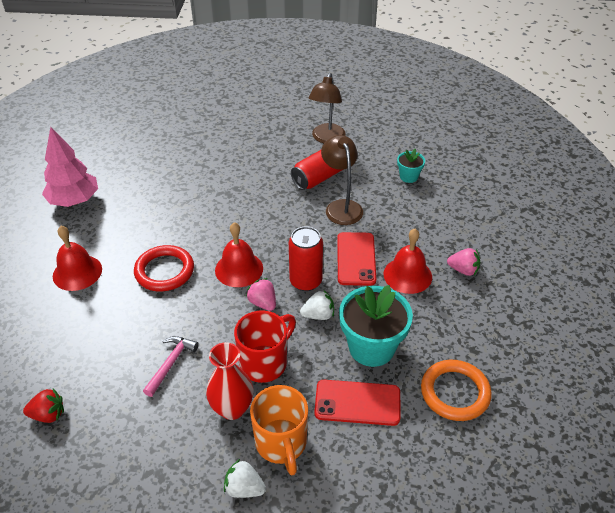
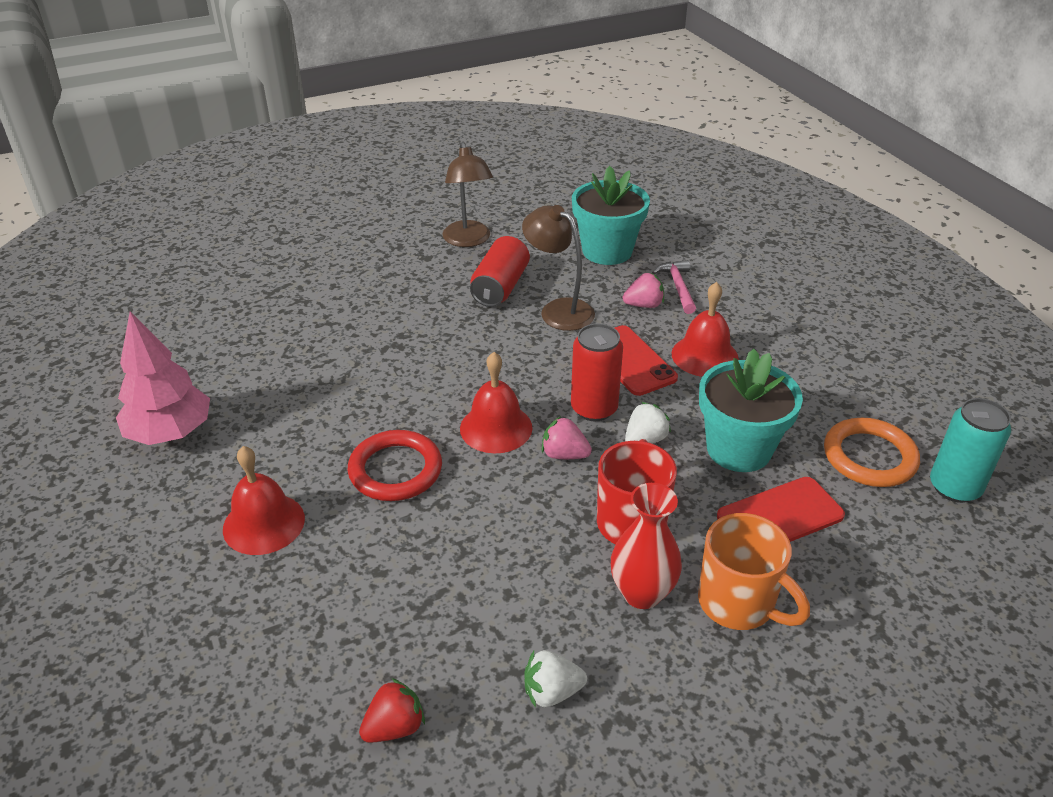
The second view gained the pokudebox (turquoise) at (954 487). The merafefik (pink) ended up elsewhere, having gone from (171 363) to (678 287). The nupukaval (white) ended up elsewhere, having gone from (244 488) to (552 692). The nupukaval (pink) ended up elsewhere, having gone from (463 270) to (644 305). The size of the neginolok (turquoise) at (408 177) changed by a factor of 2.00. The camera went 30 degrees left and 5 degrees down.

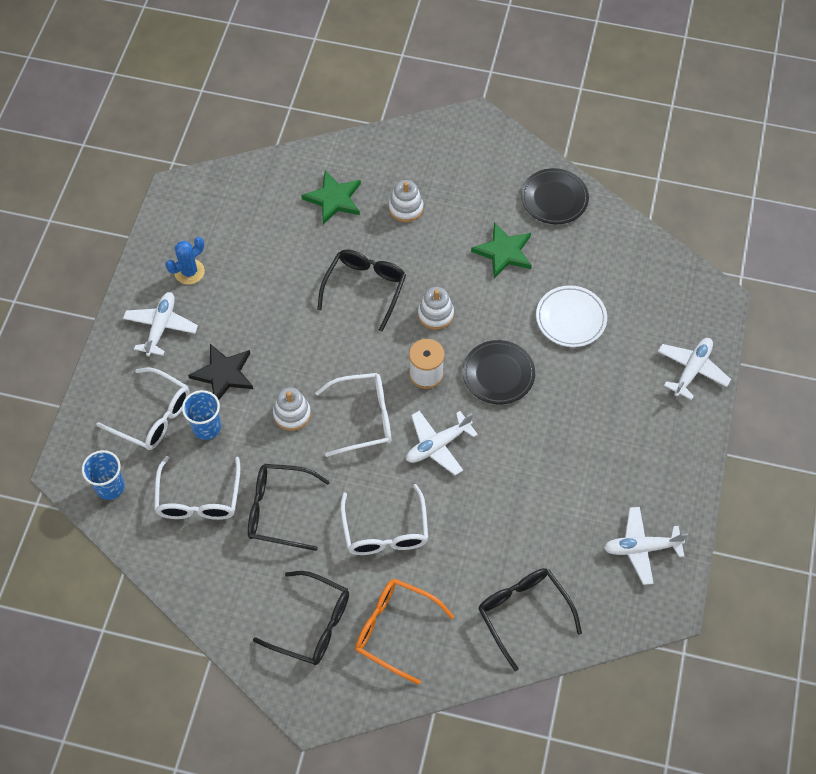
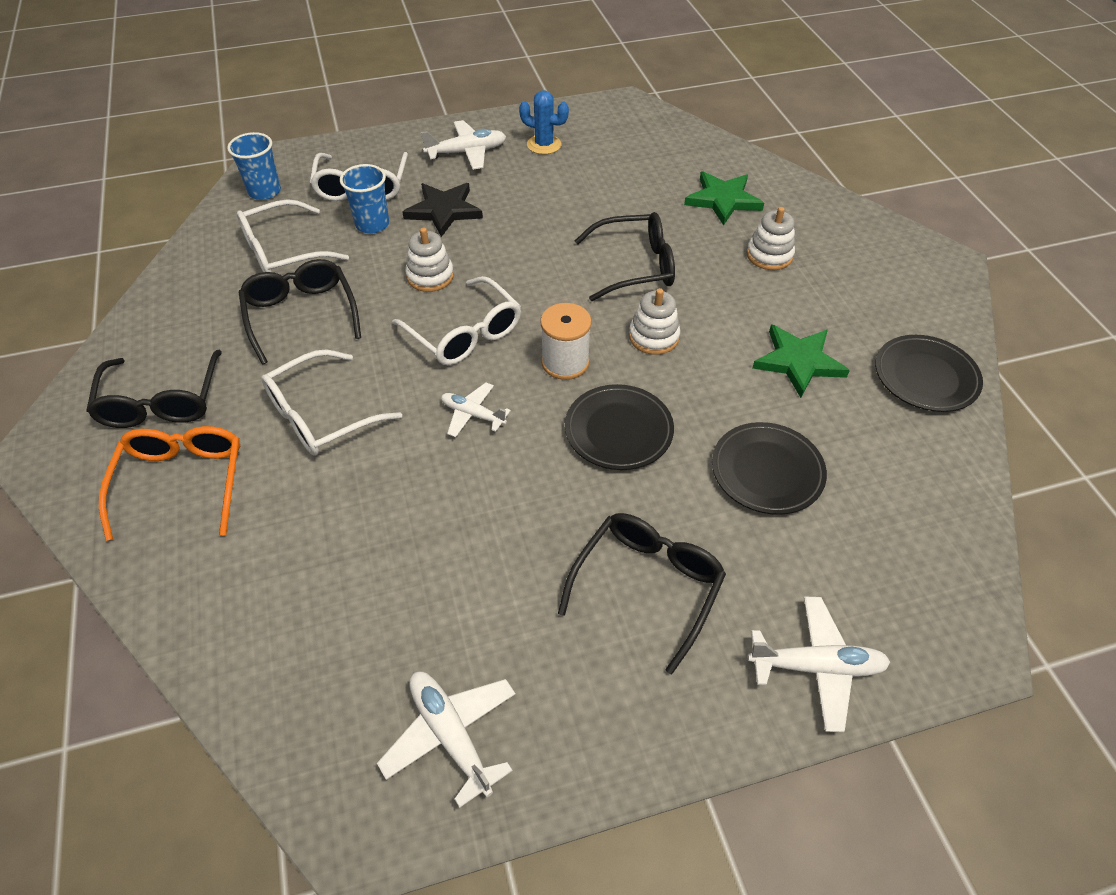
The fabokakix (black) ended up elsewhere, having gone from (523 613) to (647 586). What was the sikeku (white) at (571 318) turned into the sikeku (black) at (767 472). The size of the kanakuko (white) at (438 445) changed by a factor of 0.67. The camera went 60 degrees right and 10 degrees down.

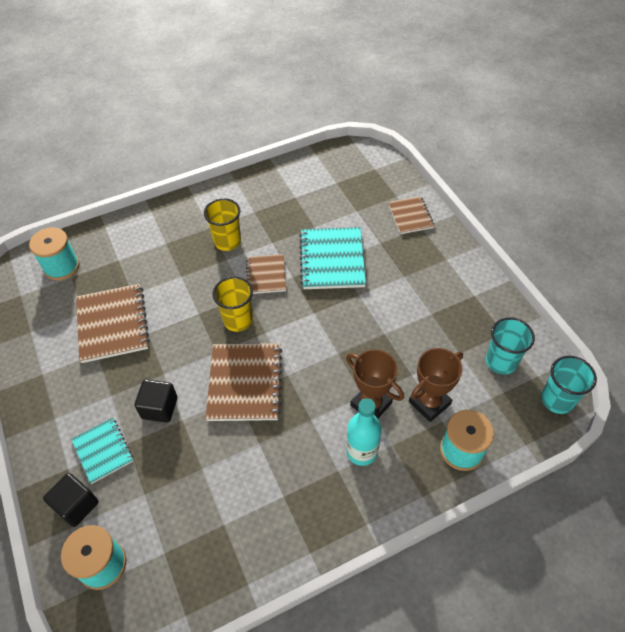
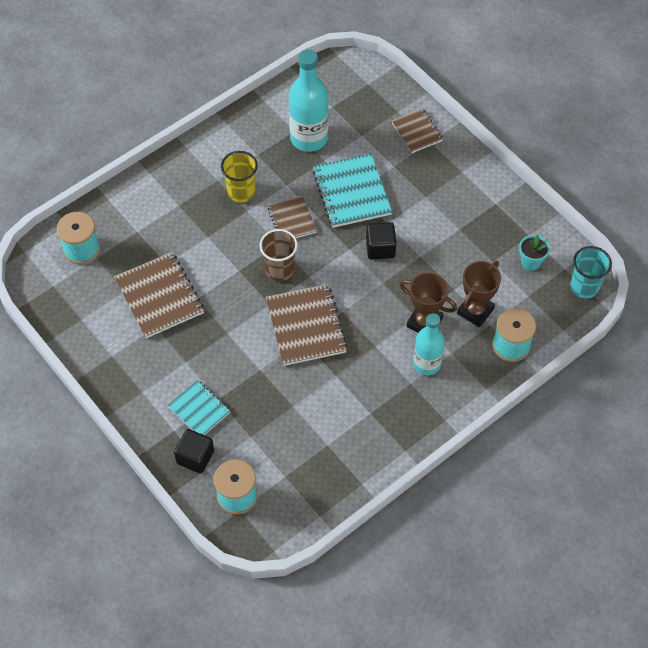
The second view gained the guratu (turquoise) at (309 138). The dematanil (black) ended up elsewhere, having gone from (159 408) to (380 248). Where the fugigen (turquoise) stood at (501 361), the neginolok (turquoise) came to stand at (530 262). What was the fugigen (yellow) at (238 320) turned into the fugigen (brown) at (279 269). The camera went 15 degrees left and 5 degrees up.

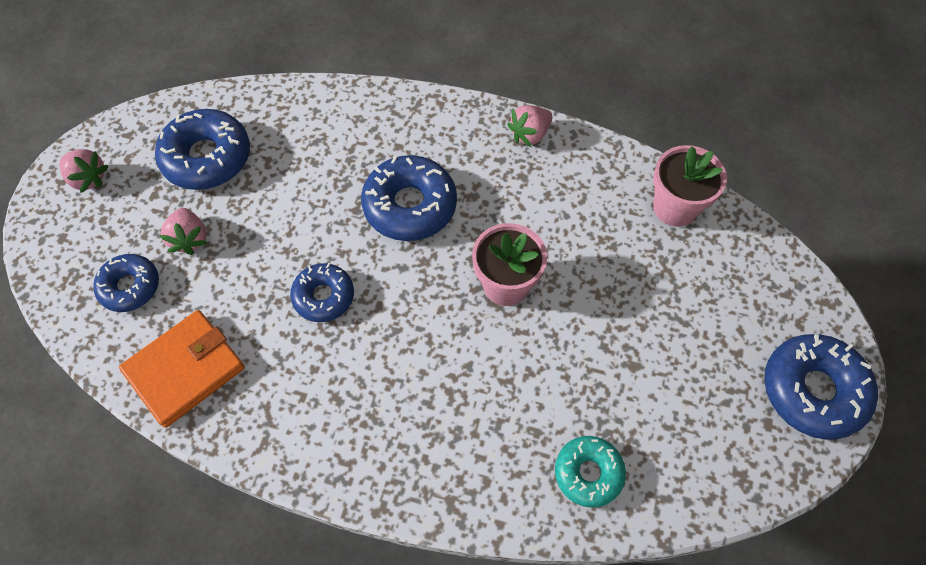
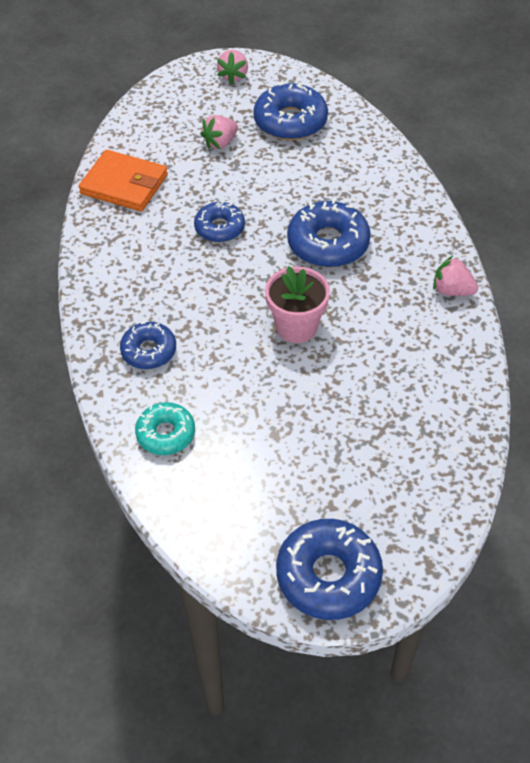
The second view lost the neginolok (pink) at (675 207). The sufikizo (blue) ended up elsewhere, having gone from (130 287) to (149 351). The camera went 65 degrees right and 10 degrees down.

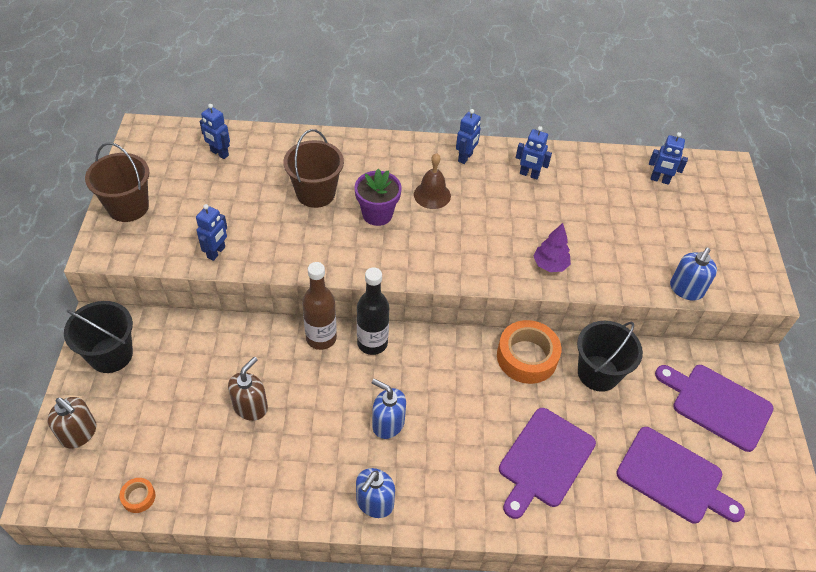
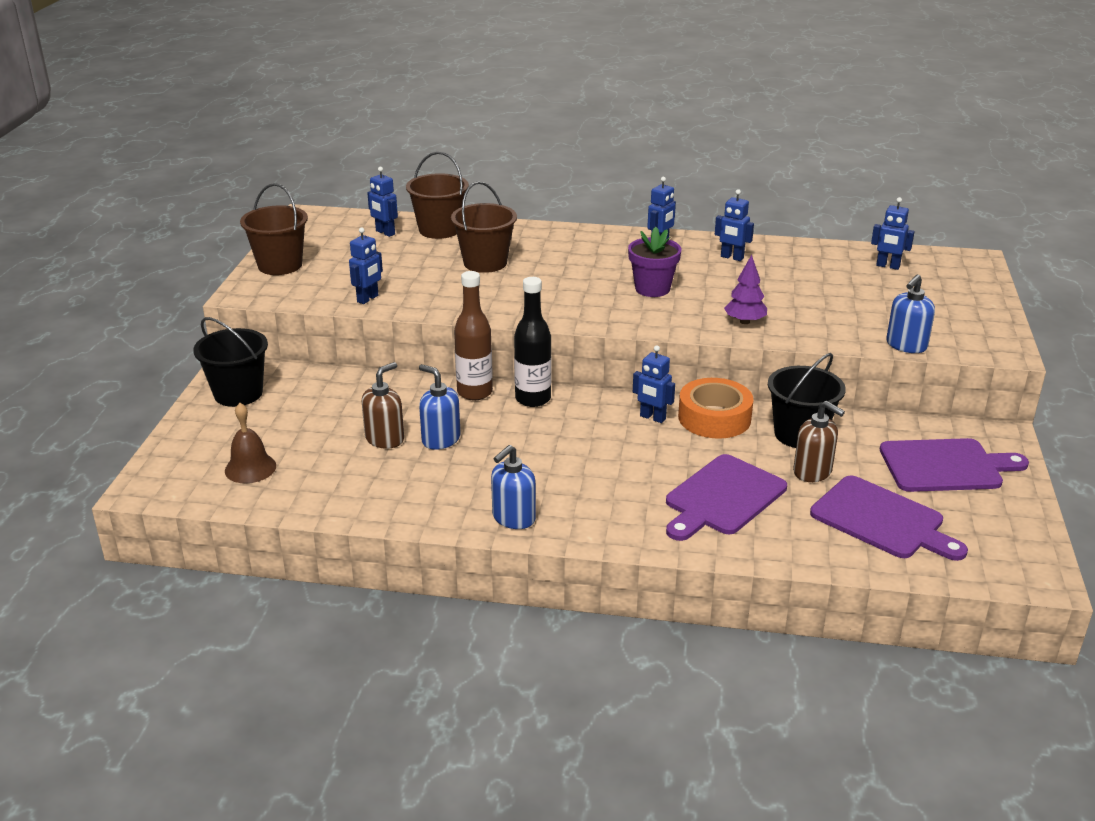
The second view lost the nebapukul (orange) at (138 497). The second view gained the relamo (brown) at (439 230). The second view gained the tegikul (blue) at (652 418). The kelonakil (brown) ended up elsewhere, having gone from (79 433) to (812 472). The neginolok (purple) ended up elsewhere, having gone from (377 214) to (652 289). The kelonakil (blue) ended up elsewhere, having gone from (388 424) to (440 439). The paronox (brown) ended up elsewhere, having gone from (432 195) to (250 468). The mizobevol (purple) at (717 404) ended up facing another way, 135 degrees clockwise from before. The camera went 10 degrees right and 20 degrees down.

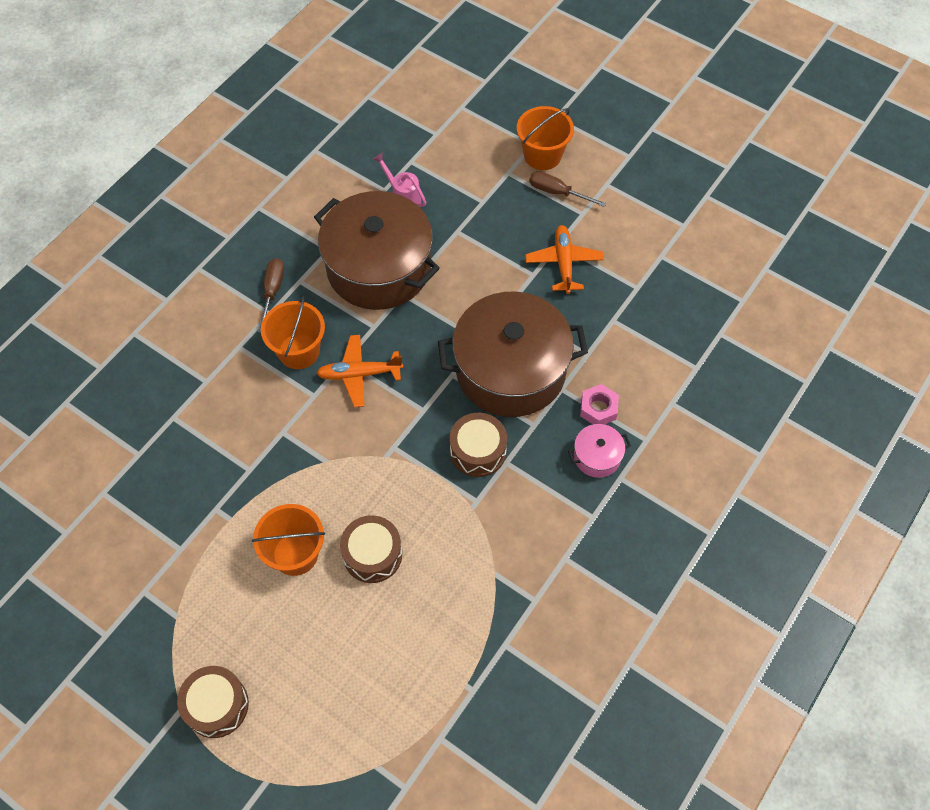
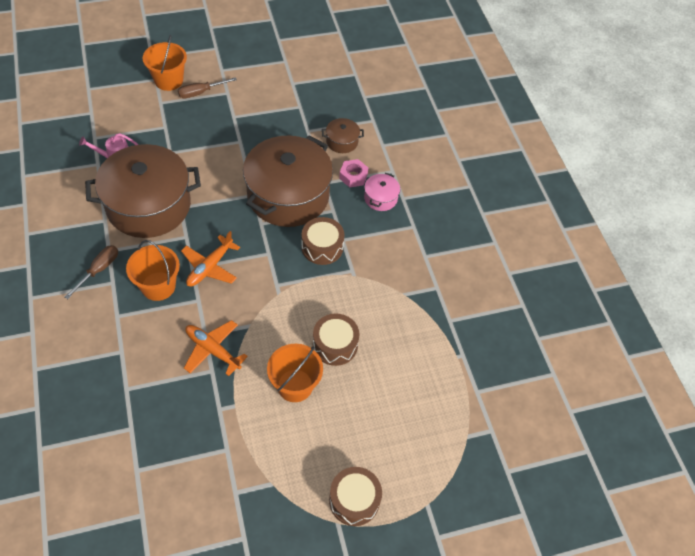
The second view gained the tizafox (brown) at (342 142). The kanakuko (orange) ended up elsewhere, having gone from (563 263) to (212 350). The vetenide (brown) at (272 291) ended up facing another way, 75 degrees clockwise from before. The camera went 55 degrees left and 5 degrees down.

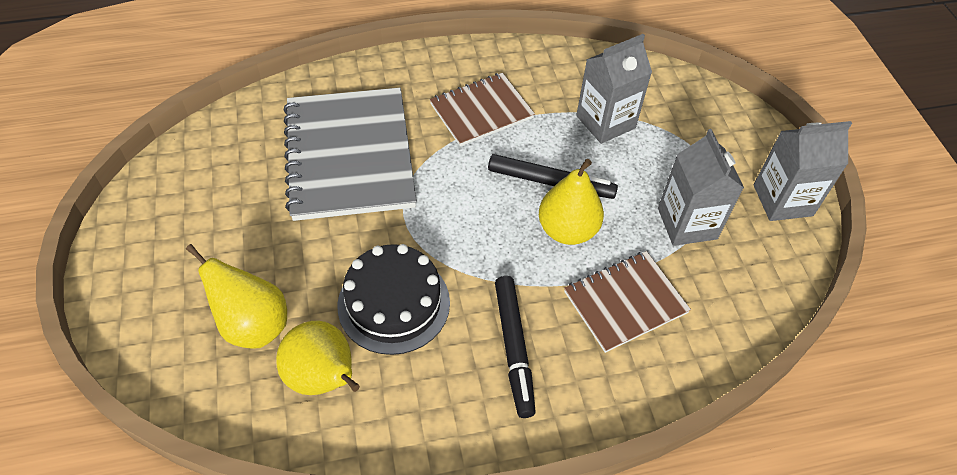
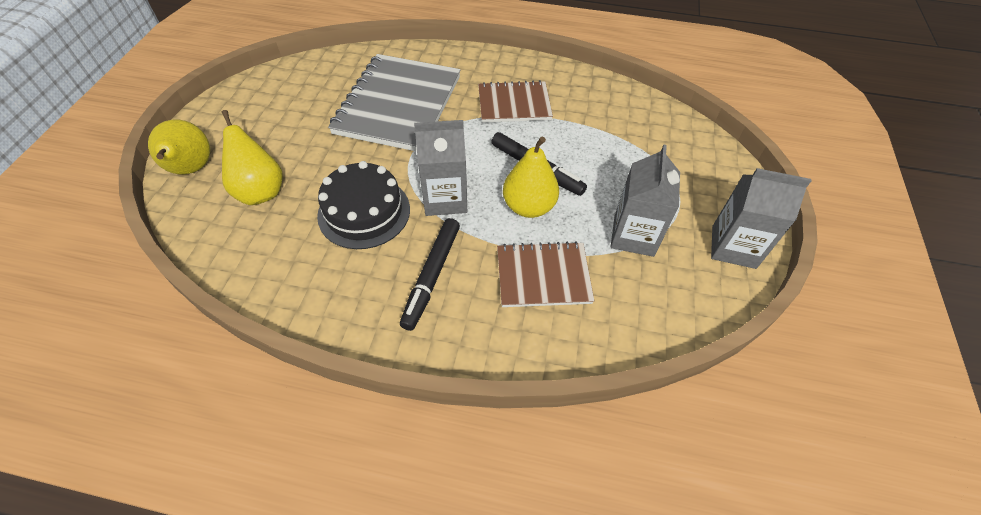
The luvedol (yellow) ended up elsewhere, having gone from (324 378) to (191 169). The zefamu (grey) ended up elsewhere, having gone from (605 122) to (445 199). The camera went 25 degrees right and 0 degrees up.

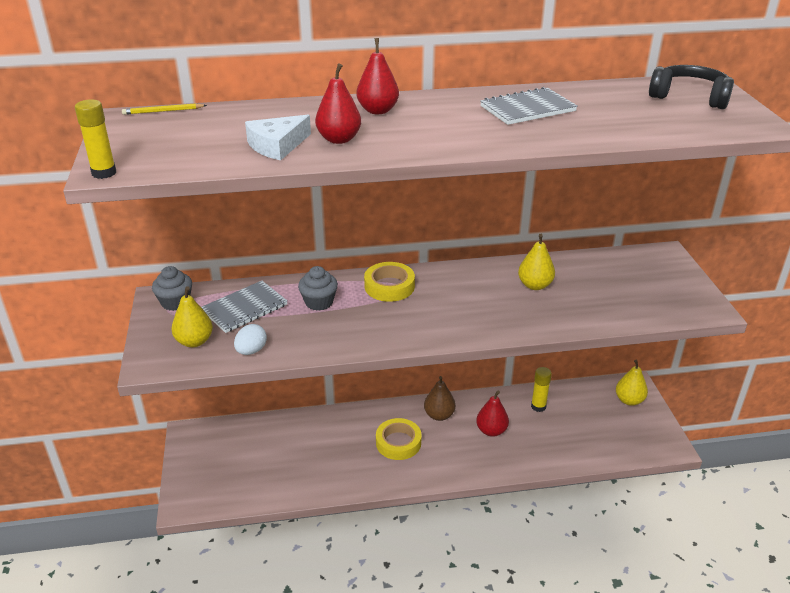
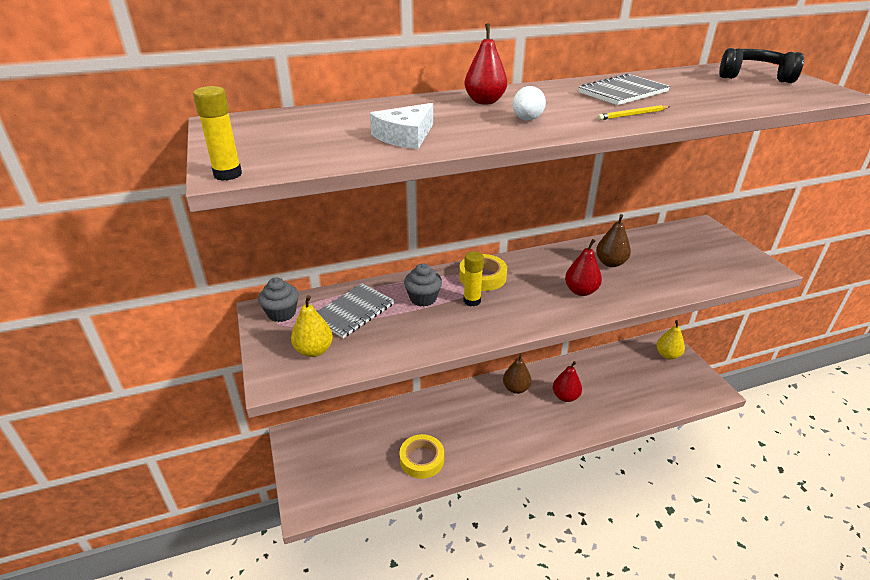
The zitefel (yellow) ended up elsewhere, having gone from (163 111) to (633 115). The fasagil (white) ended up elsewhere, having gone from (251 351) to (527 120). The luvedol (red) ended up elsewhere, having gone from (339 139) to (581 291). The nebapukul (yellow) ended up elsewhere, having gone from (398 443) to (422 459). The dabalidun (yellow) ended up elsewhere, having gone from (538 406) to (472 301). What was the luvedol (yellow) at (535 285) turned into the luvedol (brown) at (610 263). The camera went 10 degrees left and 0 degrees up.

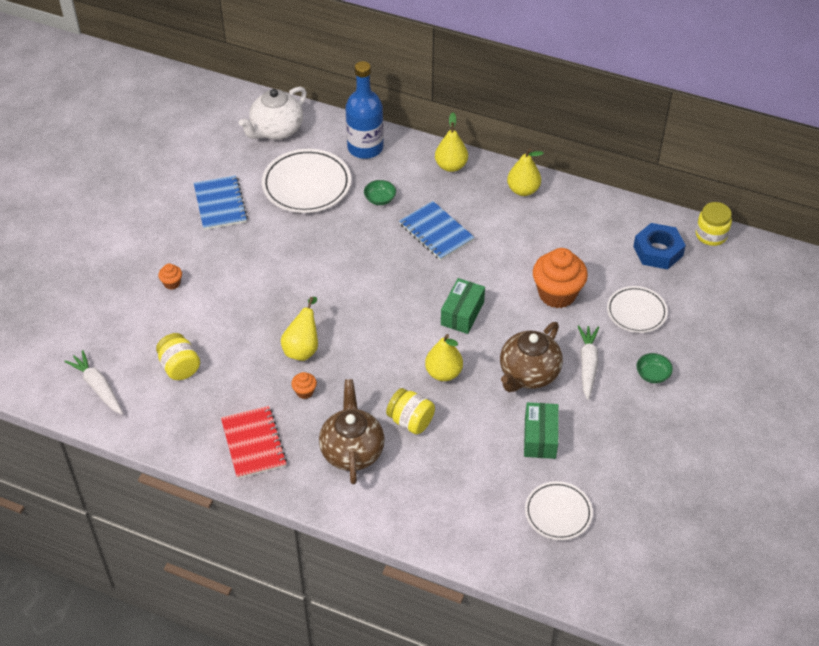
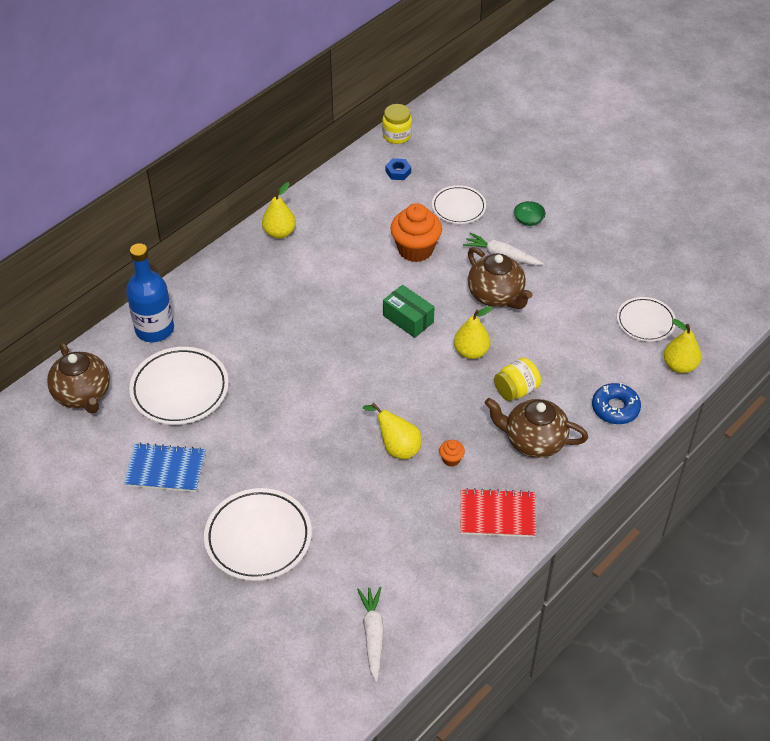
The second view lost the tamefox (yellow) at (180 367). The second view lost the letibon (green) at (380 199). The second view lost the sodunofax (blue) at (436 232). The second view lost the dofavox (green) at (540 438). The second view gained the sufikizo (blue) at (615 408). The luvedol (yellow) ended up elsewhere, having gone from (451 166) to (679 366). Where the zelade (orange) stood at (172 283), the sikeku (white) came to stand at (258 538). What was the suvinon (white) at (276 130) turned into the suvinon (brown) at (83 395). The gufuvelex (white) at (98 387) ended up facing another way, 105 degrees clockwise from before. The size of the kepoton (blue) at (658 251) changed by a factor of 0.56. The camera went 70 degrees left and 0 degrees up.

